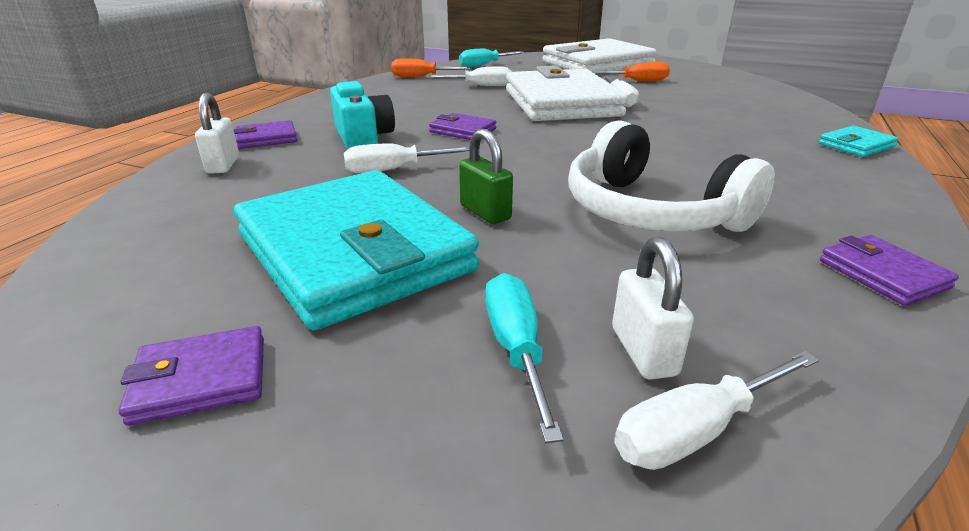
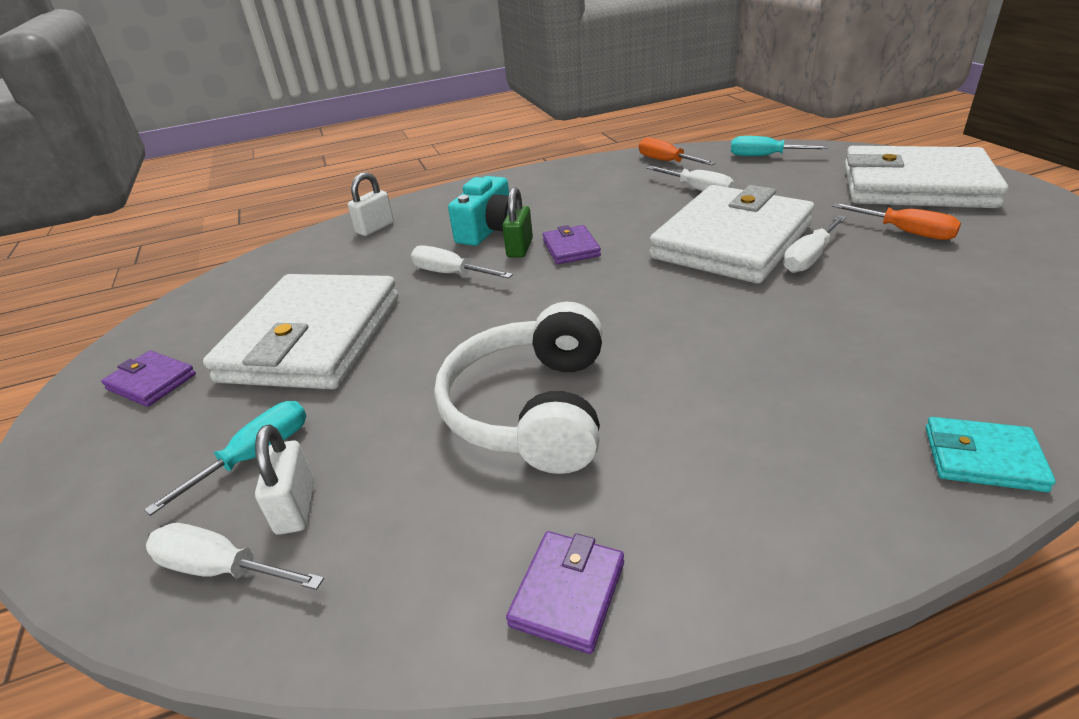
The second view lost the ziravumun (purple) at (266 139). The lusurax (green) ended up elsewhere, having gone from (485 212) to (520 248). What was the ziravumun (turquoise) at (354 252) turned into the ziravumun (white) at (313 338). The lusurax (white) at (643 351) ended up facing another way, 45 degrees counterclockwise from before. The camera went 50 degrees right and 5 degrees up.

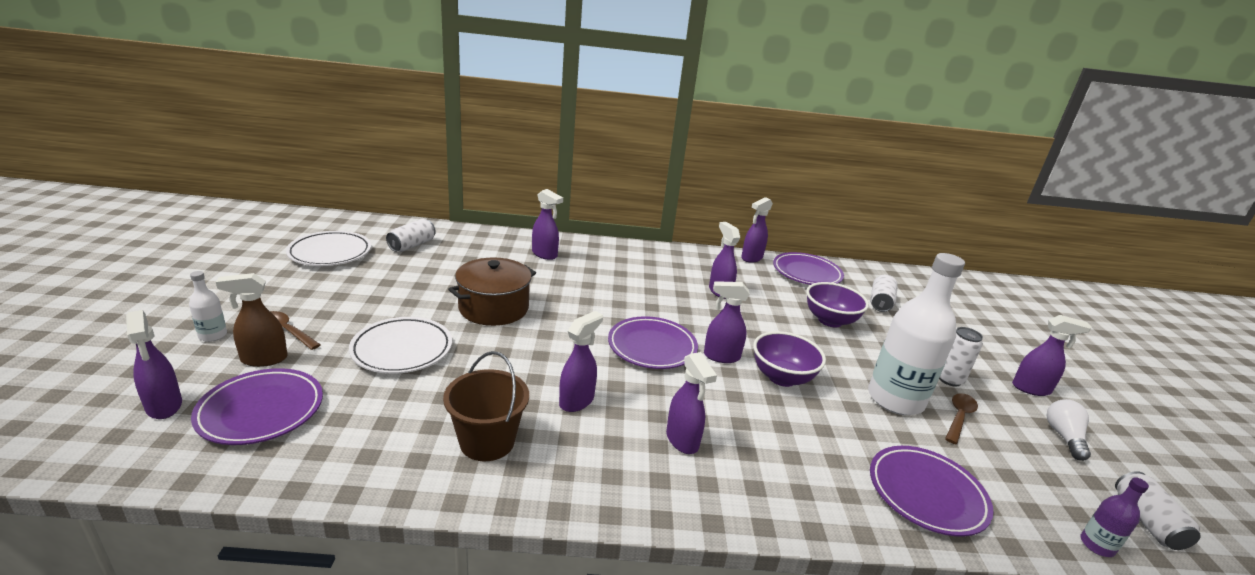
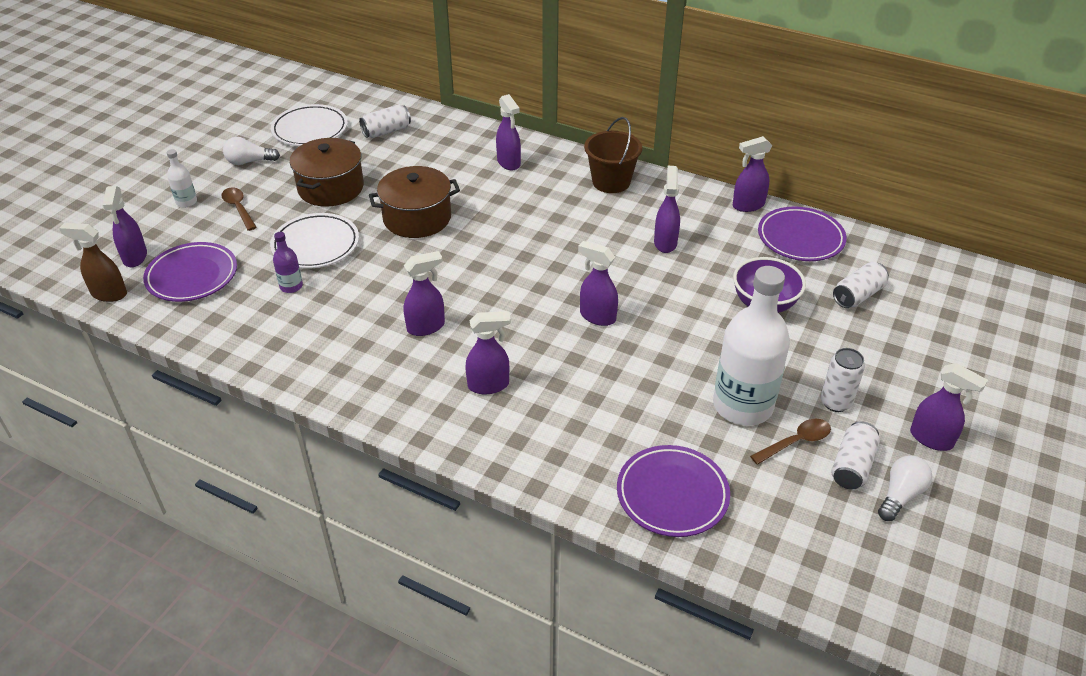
The second view lost the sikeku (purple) at (652 347). The second view lost the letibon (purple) at (782 377). The second view gained the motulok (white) at (249 162). The second view gained the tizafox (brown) at (331 188). The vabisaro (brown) ended up elsewhere, having gone from (263 359) to (109 294). The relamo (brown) ended up elsewhere, having gone from (487 441) to (611 182). The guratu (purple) ended up elsewhere, having gone from (1096 545) to (291 286). The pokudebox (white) ended up elsewhere, having gone from (1146 522) to (852 466). The vabisaro (purple) at (682 440) ended up facing another way, 105 degrees counterclockwise from before. The camera went 30 degrees right and 15 degrees up.

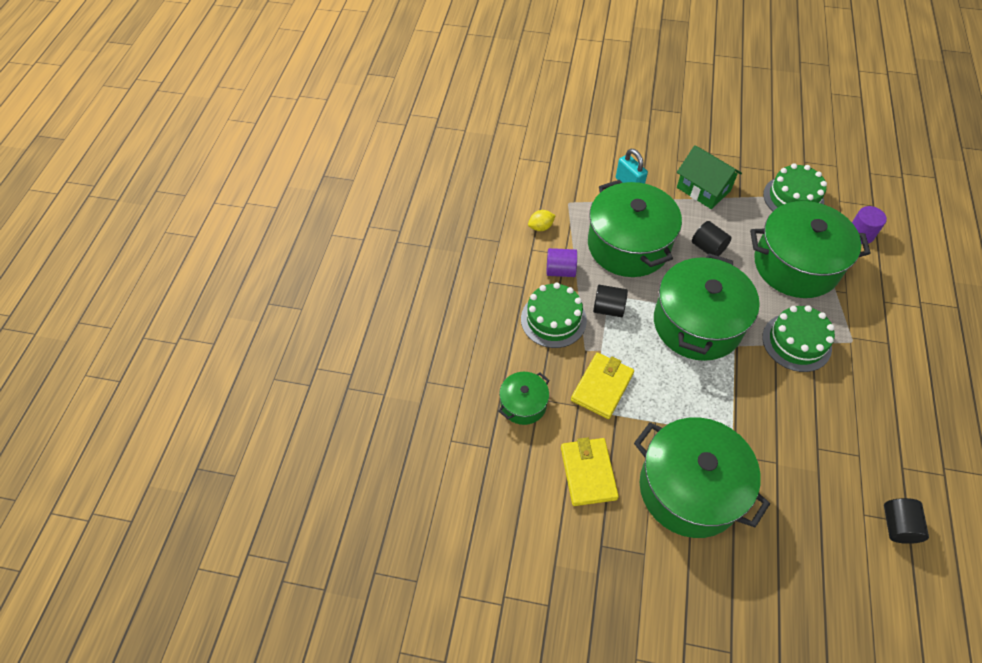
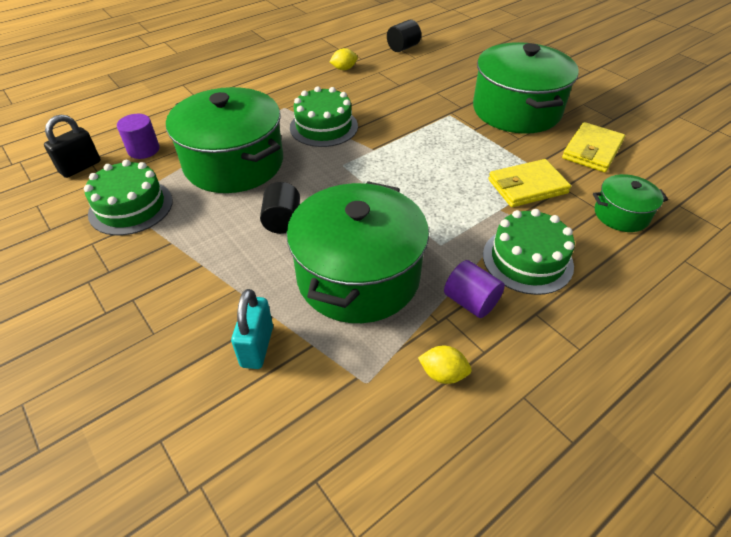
The second view lost the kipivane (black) at (608 308). The second view lost the tizafox (green) at (697 323). The second view lost the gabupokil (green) at (703 189). The second view gained the lusurax (black) at (80 167). The second view gained the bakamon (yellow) at (344 69). The camera went 140 degrees left and 10 degrees down.

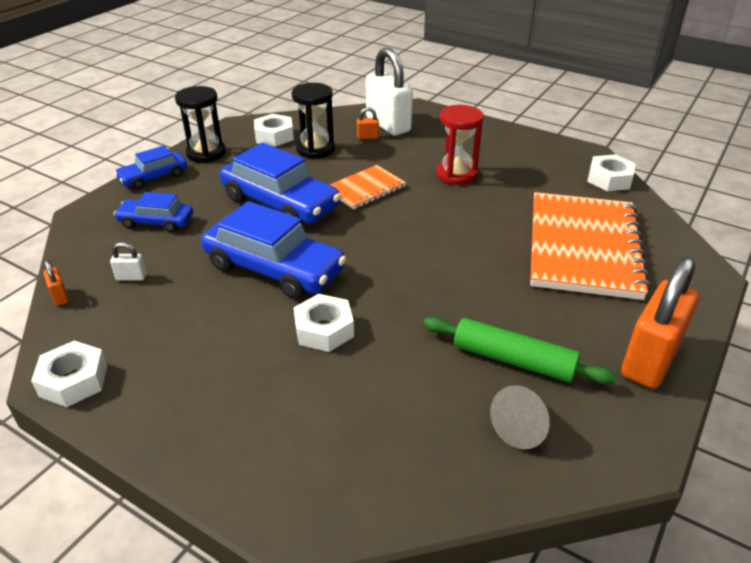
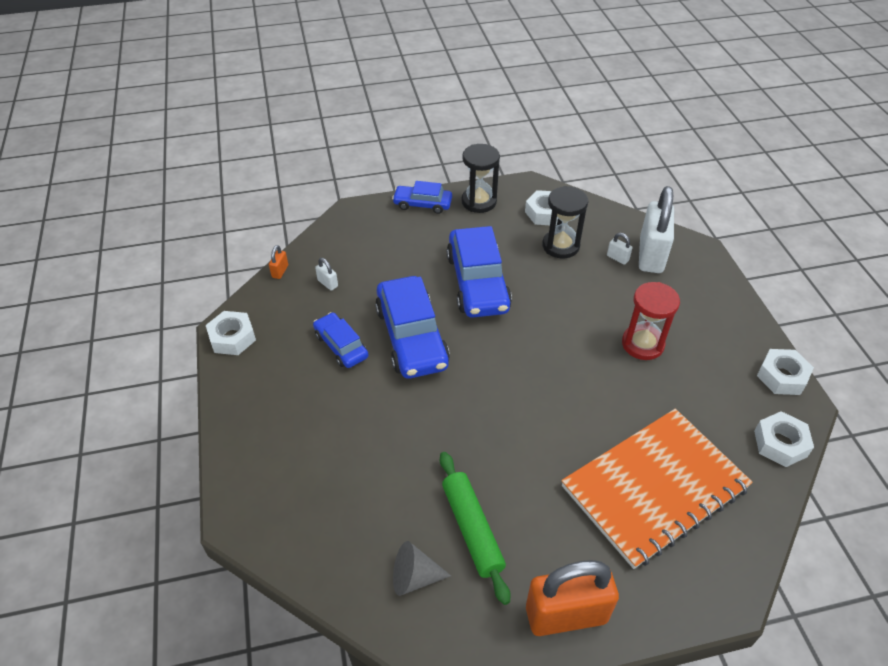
The second view lost the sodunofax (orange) at (365 189). The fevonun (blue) ended up elsewhere, having gone from (156 222) to (341 346). The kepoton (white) ended up elsewhere, having gone from (324 329) to (782 376). What was the lusurax (orange) at (368 137) turned into the lusurax (white) at (617 258). The camera went 45 degrees right and 10 degrees up.

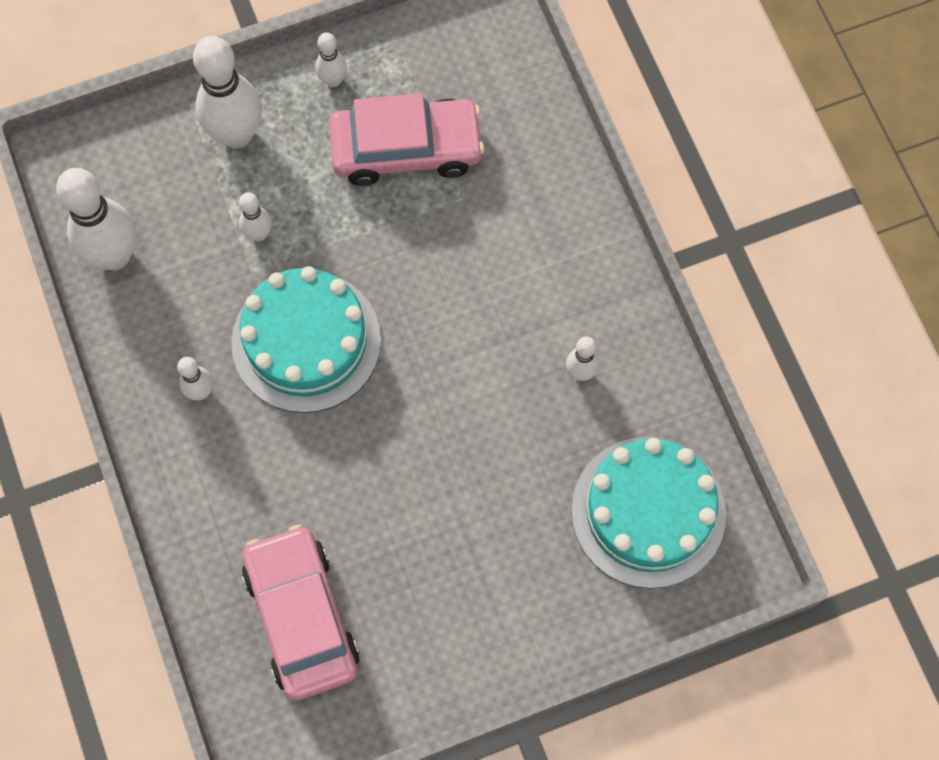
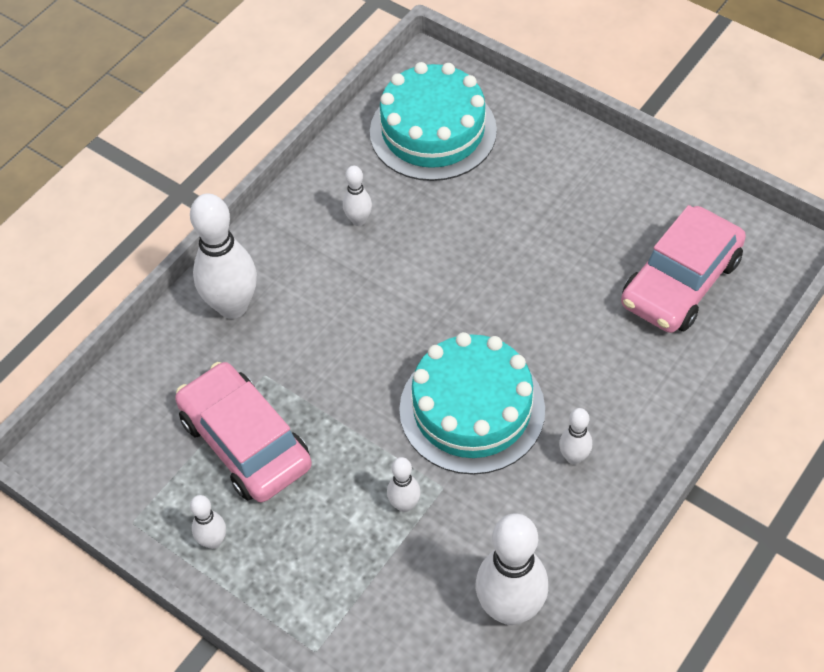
The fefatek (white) ended up elsewhere, having gone from (236 134) to (232 306). The camera went 120 degrees left and 15 degrees down.

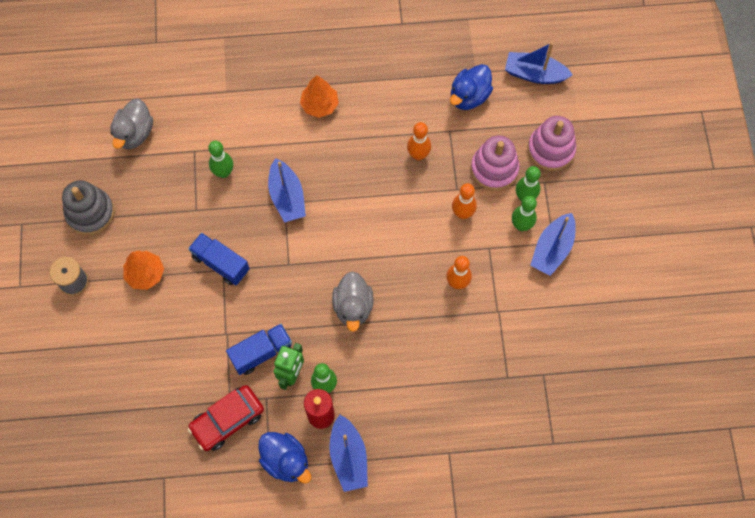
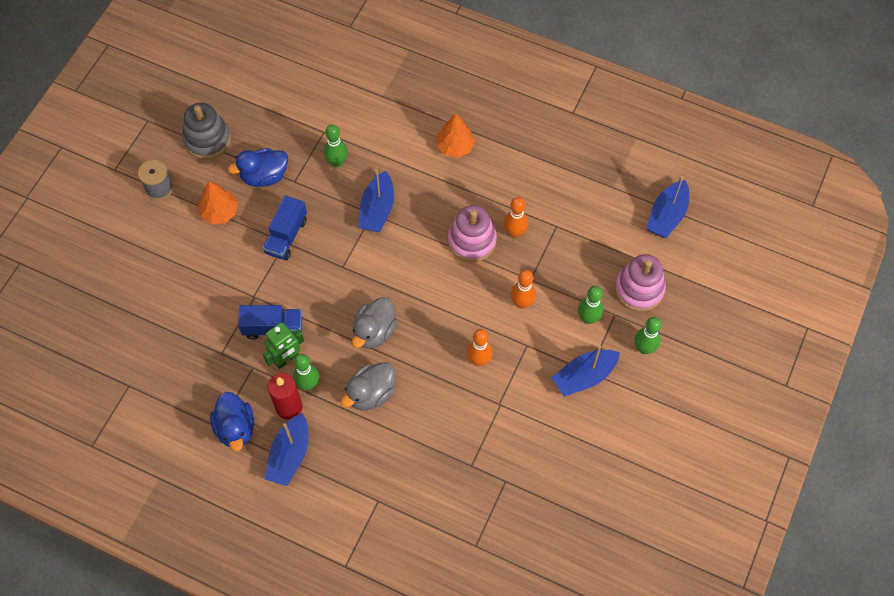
The second view lost the fevonun (red) at (227 420). The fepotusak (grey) ended up elsewhere, having gone from (135 133) to (371 393). The fepotusak (blue) ended up elsewhere, having gone from (469 96) to (264 176). The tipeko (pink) ended up elsewhere, having gone from (494 169) to (472 241). The fefatek (green) ended up elsewhere, having gone from (521 225) to (644 348). The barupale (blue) at (221 263) ended up facing another way, 135 degrees counterclockwise from before. The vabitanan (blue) at (534 74) ended up facing another way, 105 degrees counterclockwise from before. The camera went 30 degrees right and 5 degrees down.

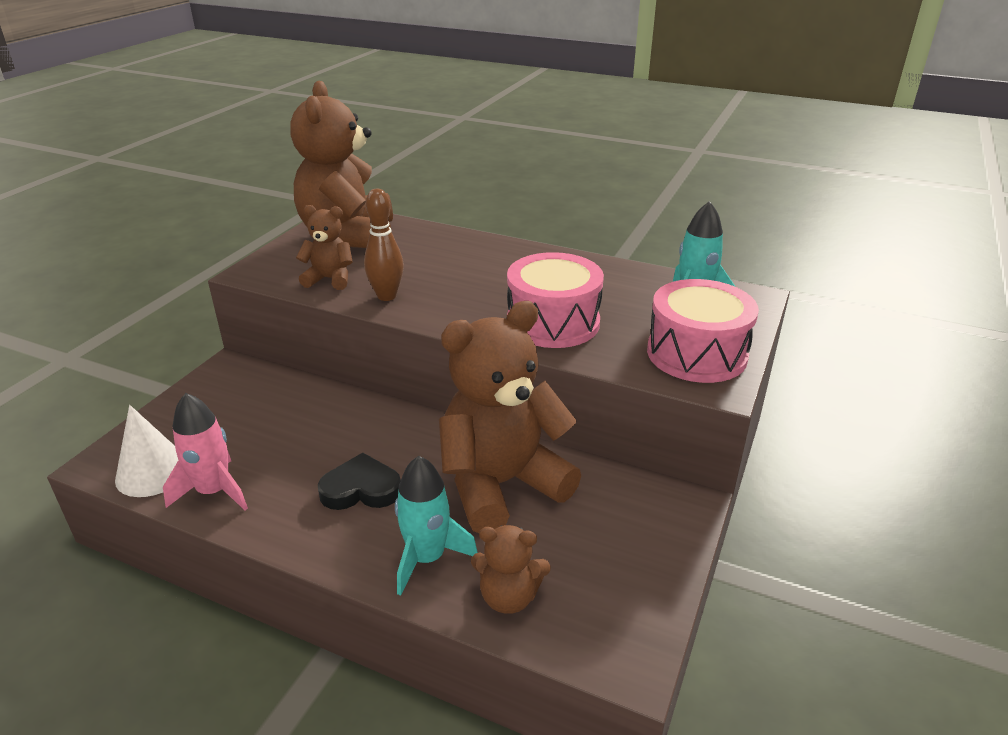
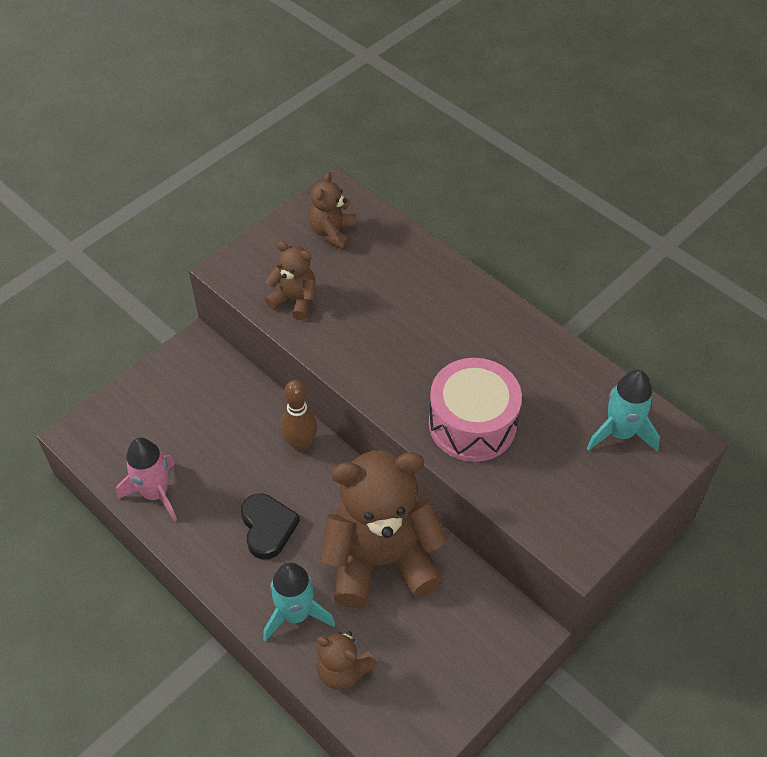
The second view lost the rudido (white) at (152 472). The second view lost the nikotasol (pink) at (696 354). The fefatek (brown) ended up elsewhere, having gone from (386 296) to (301 444). The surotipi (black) at (361 489) ended up facing another way, 60 degrees clockwise from before. The size of the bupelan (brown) at (349 236) changed by a factor of 0.47. The camera went 20 degrees right and 20 degrees up.

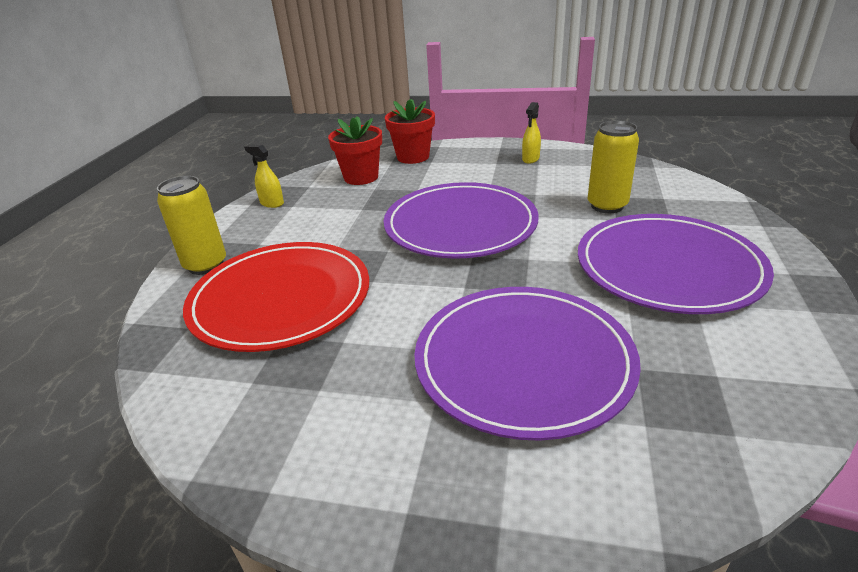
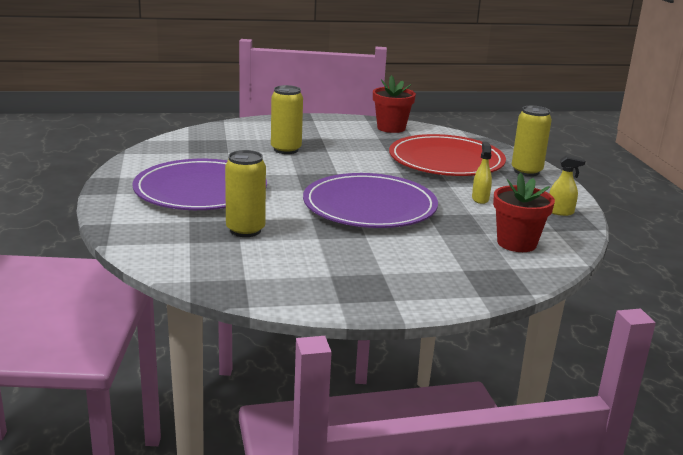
The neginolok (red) ended up elsewhere, having gone from (413 157) to (391 128). The vabisaro (yellow) ended up elsewhere, having gone from (530 159) to (480 199). Where the sikeku (purple) stood at (523 362), the pokudebox (yellow) came to stand at (286 150). The camera went 155 degrees right and 10 degrees down.

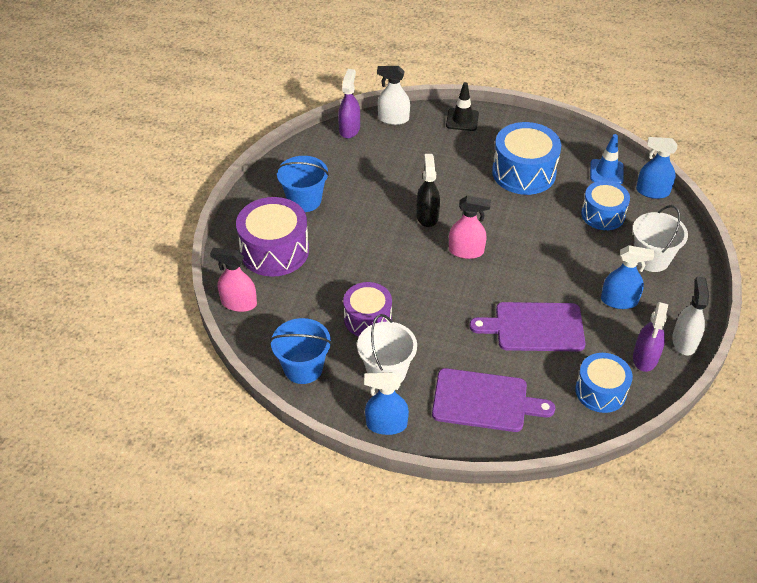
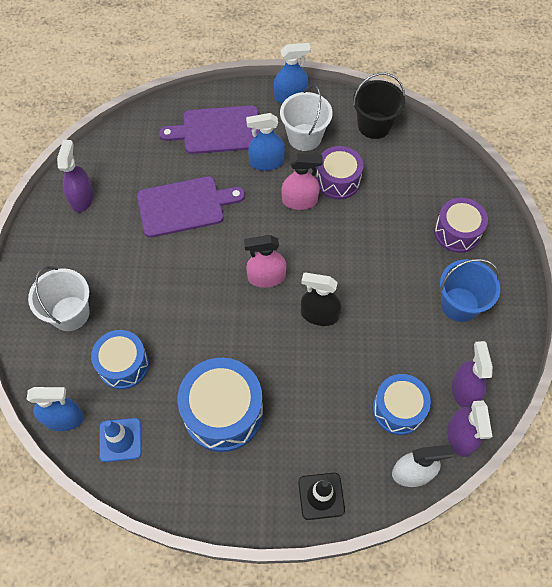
The second view lost the vabisaro (white) at (684 341). The second view gained the vabisaro (purple) at (464 390). The vabisaro (pink) ended up elsewhere, having gone from (238 303) to (299 201). The nikotasol (blue) ended up elsewhere, having gone from (600 391) to (398 409). The vabisaro (blue) ended up elsewhere, having gone from (619 300) to (266 162). What was the relamo (blue) at (303 368) turned into the relamo (black) at (374 125). The vabisaro (black) at (427 216) ended up facing another way, 120 degrees clockwise from before. The size of the nikotasol (purple) at (274 251) changed by a factor of 0.65. The camera went 165 degrees right and 15 degrees up.

